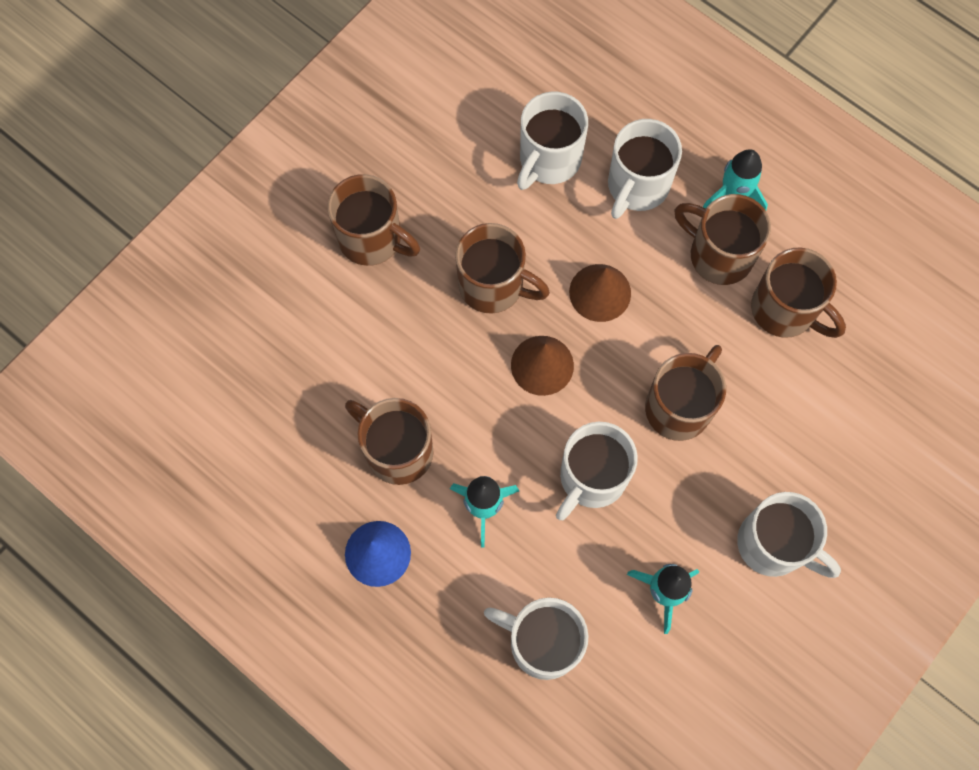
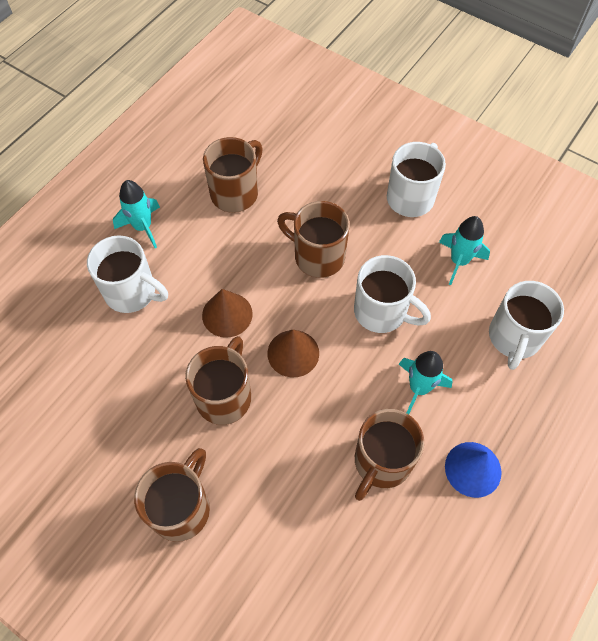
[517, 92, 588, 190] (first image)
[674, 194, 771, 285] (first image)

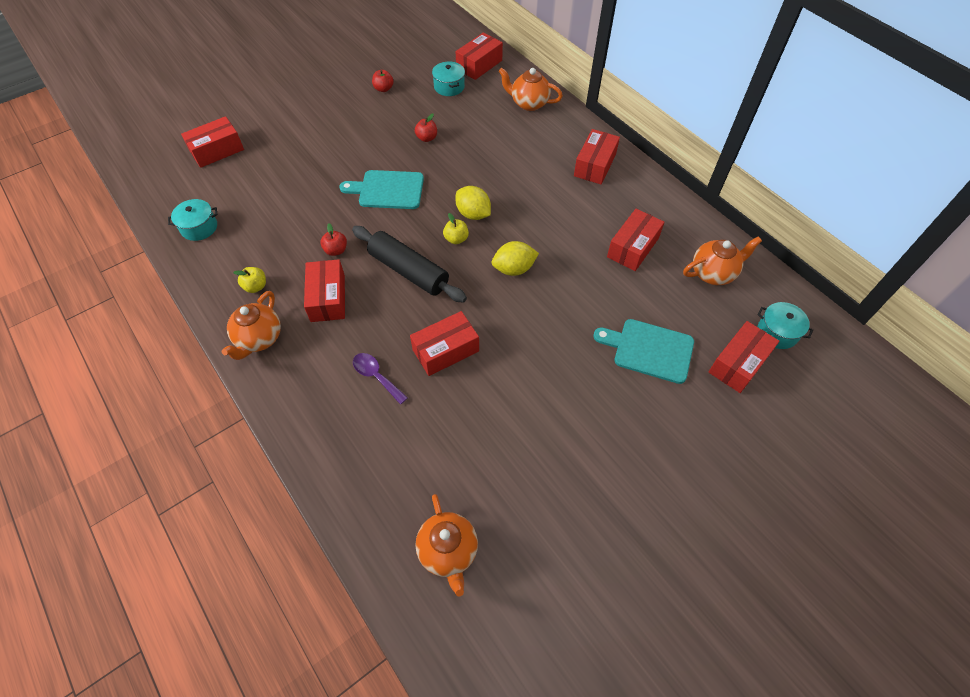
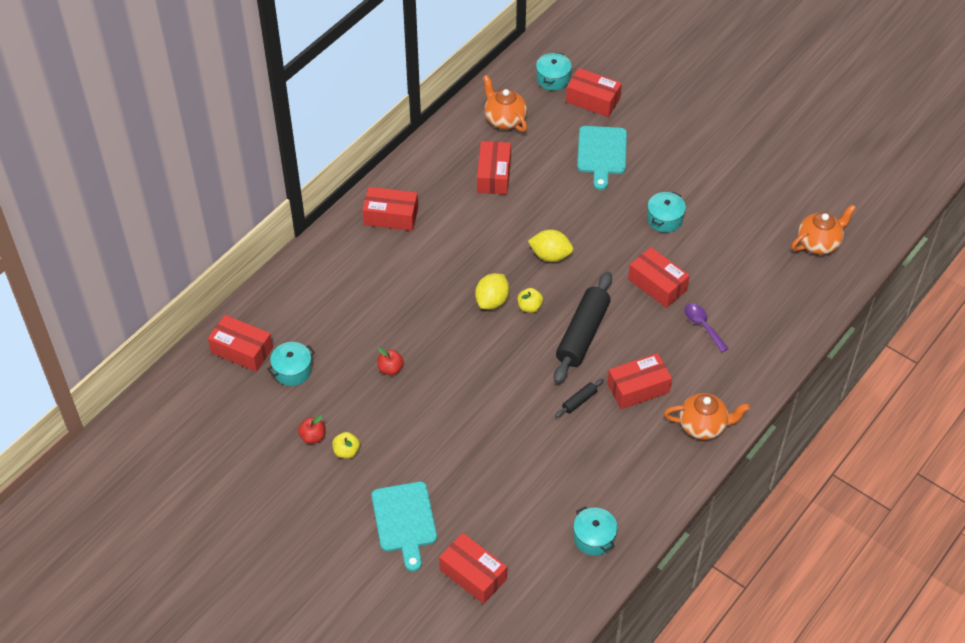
[498, 68, 563, 111] (first image)
[647, 192, 686, 233]
[332, 432, 360, 459]
[372, 482, 437, 571]
[555, 379, 604, 417]
[684, 303, 729, 353]
[528, 229, 573, 262]
[477, 141, 511, 195]

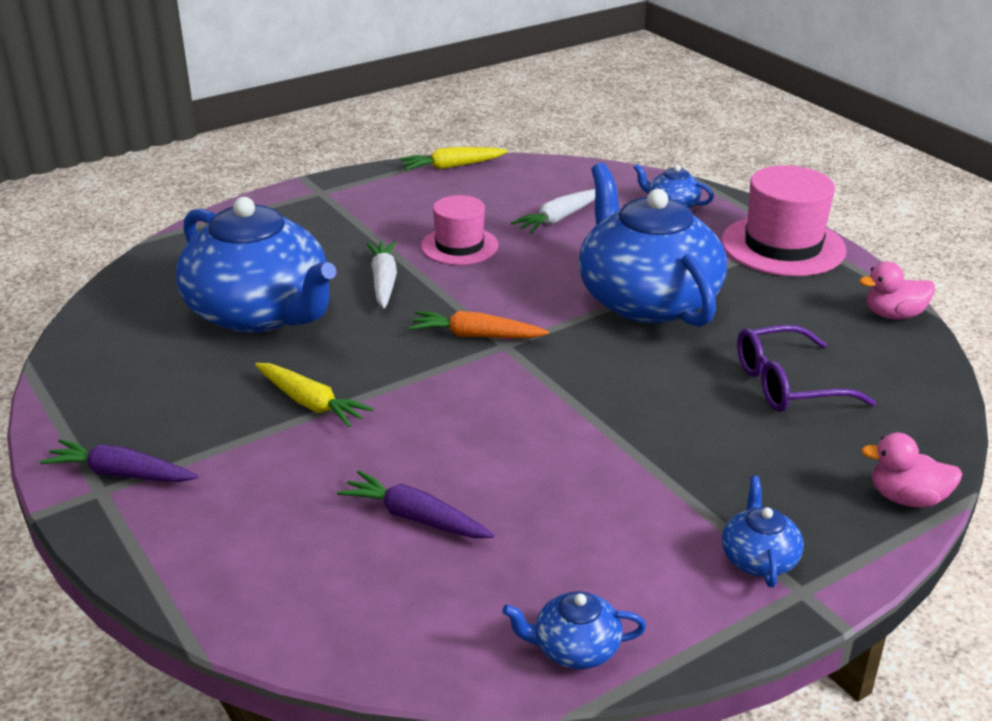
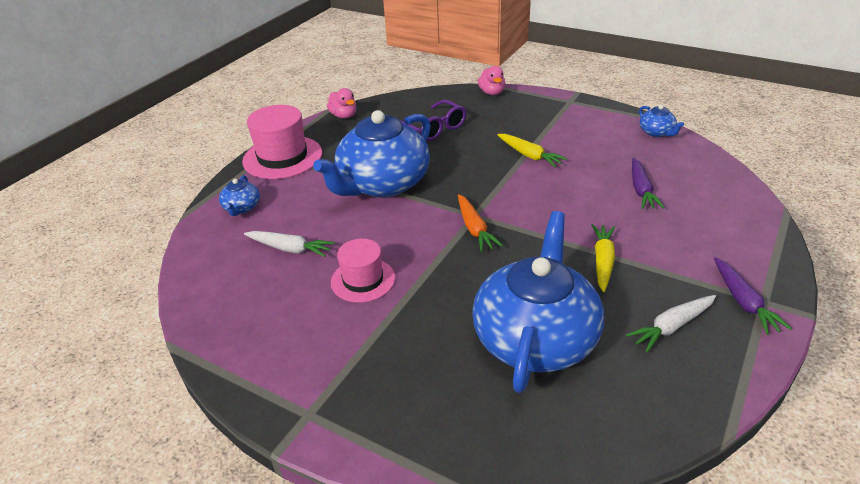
[722, 476, 804, 587] (first image)
[626, 295, 716, 353]
[497, 134, 567, 167]

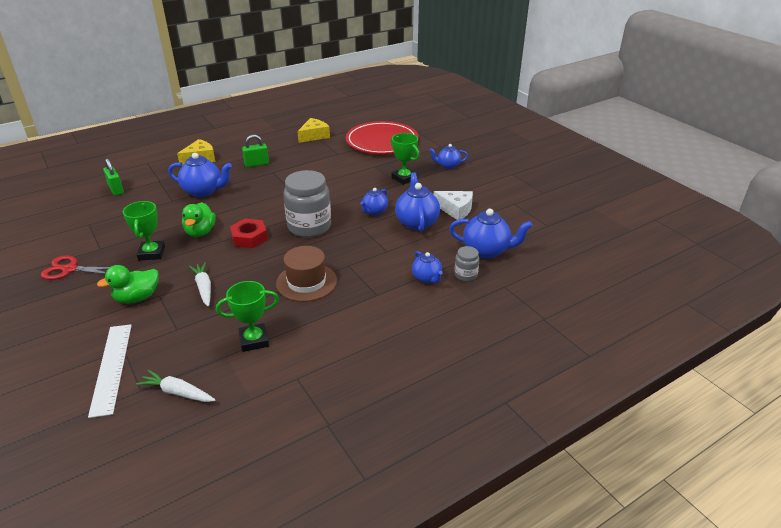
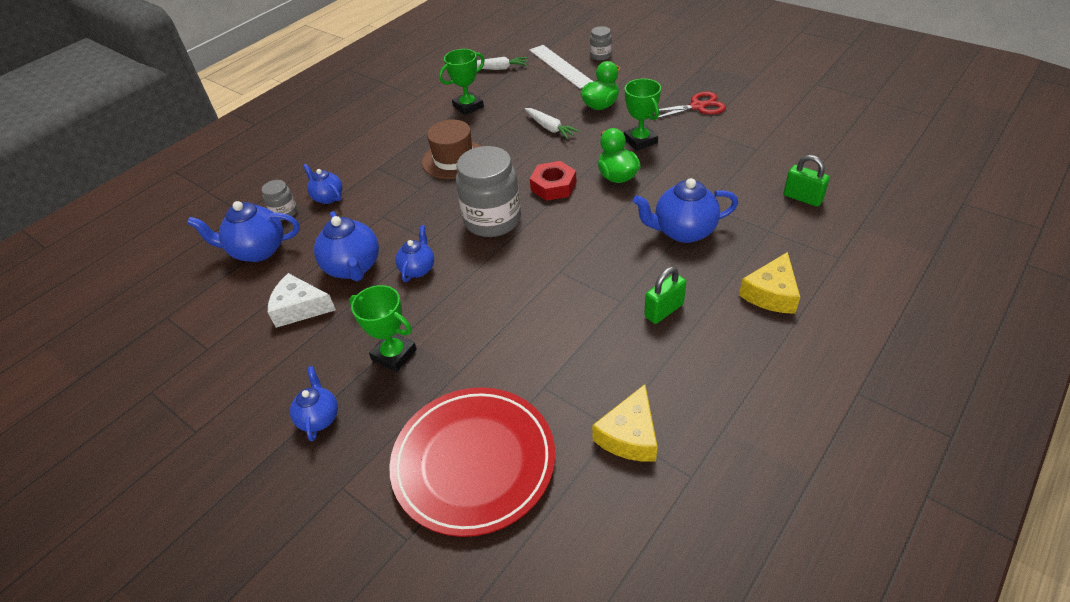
[590, 26, 612, 61]
[290, 366, 338, 442]

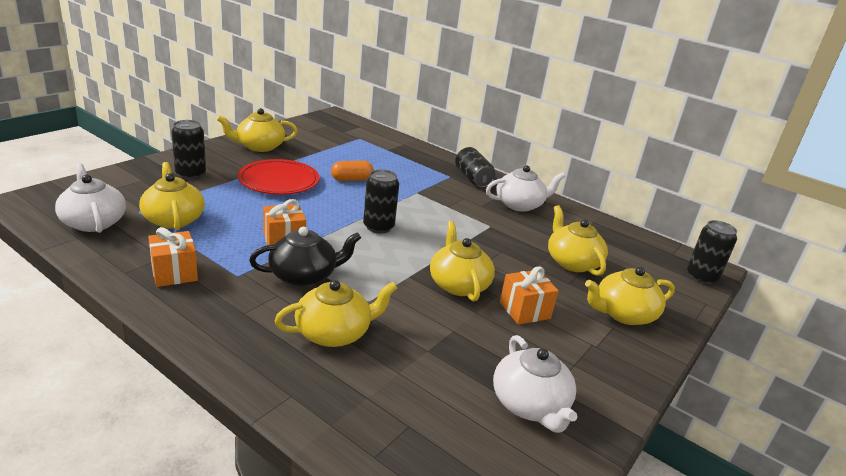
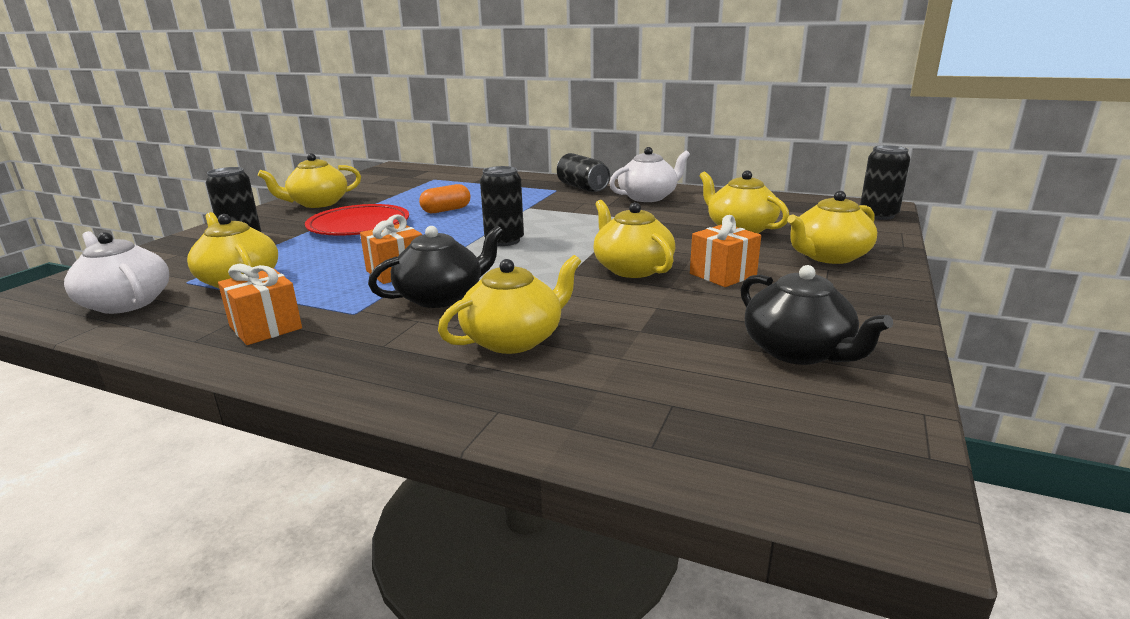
[740, 265, 893, 365]

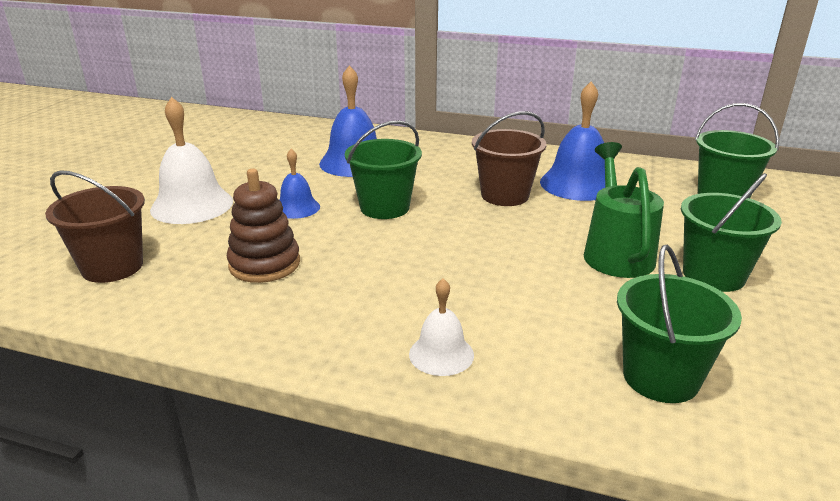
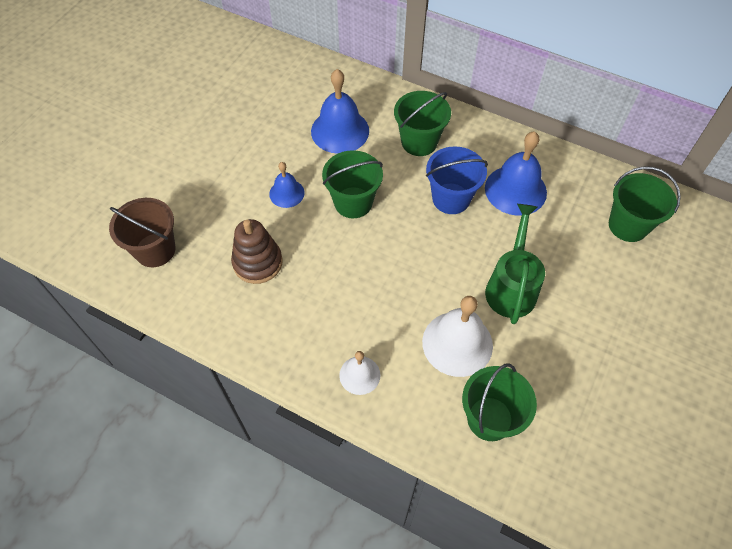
[422, 296, 493, 377]
[394, 91, 451, 156]
[426, 146, 488, 214]

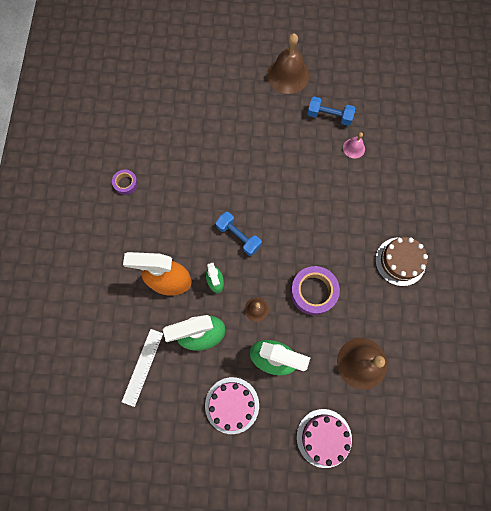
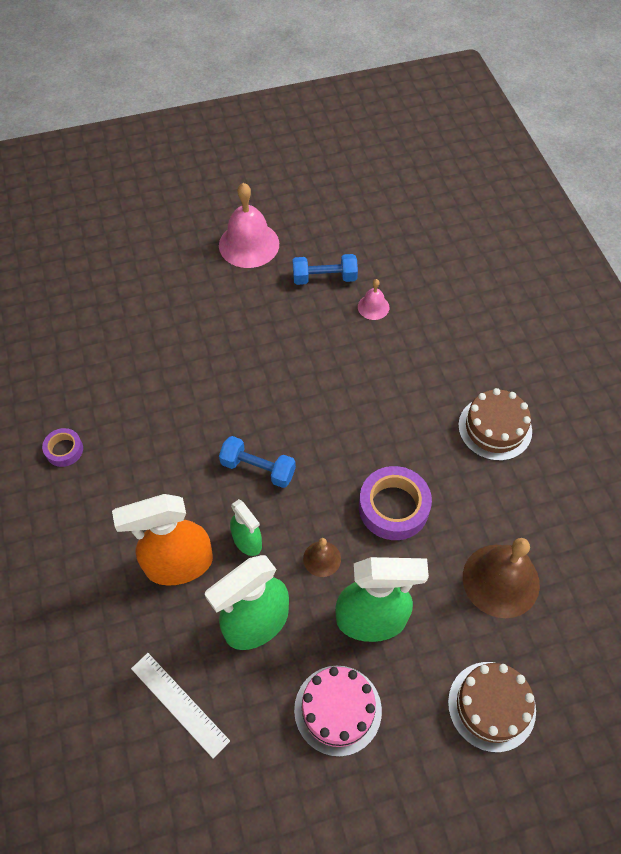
[219, 183, 279, 268]
[448, 662, 536, 752]
[131, 653, 230, 759]

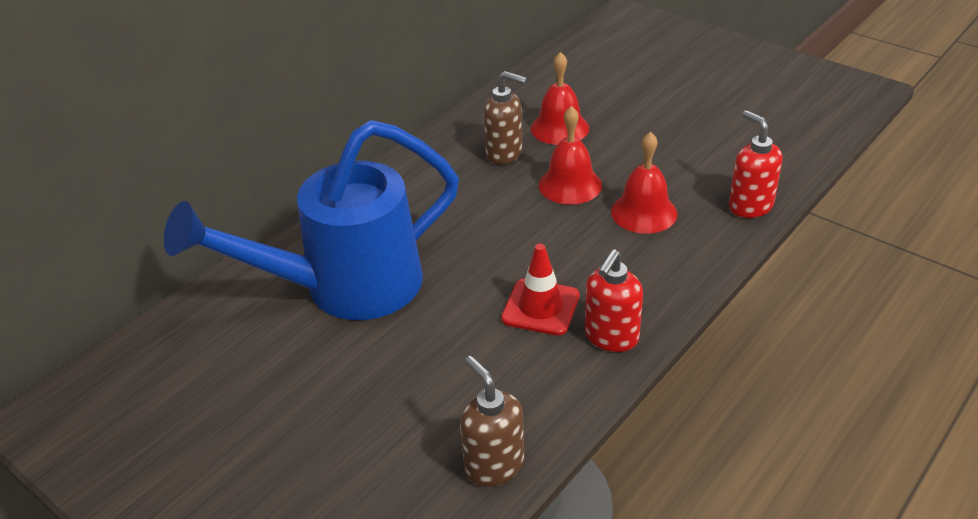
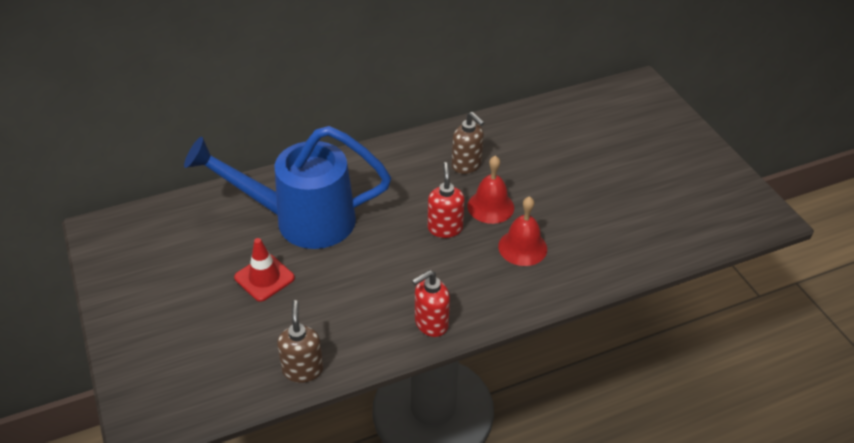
[531, 52, 589, 145] (first image)
[234, 238, 295, 302]
[428, 162, 465, 238]

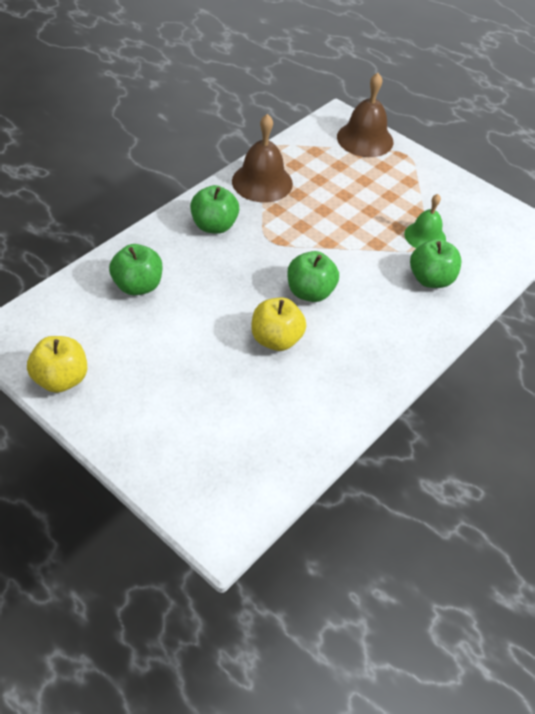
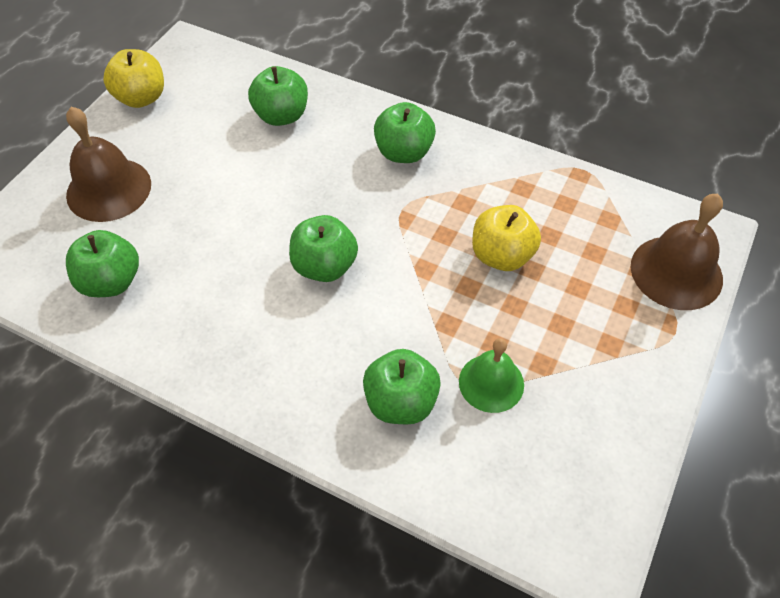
[66, 230, 139, 297]
[66, 107, 151, 222]
[472, 205, 541, 271]

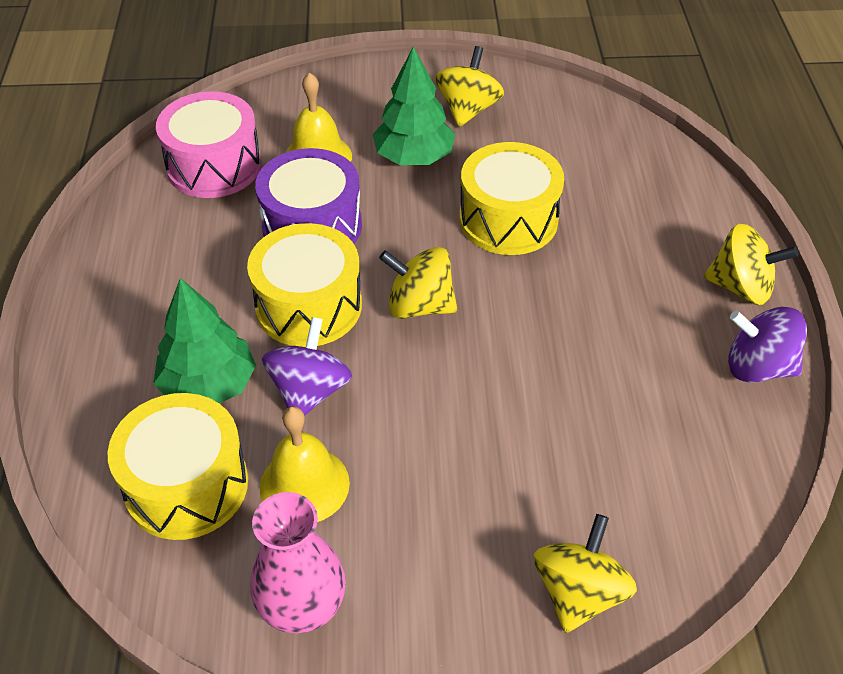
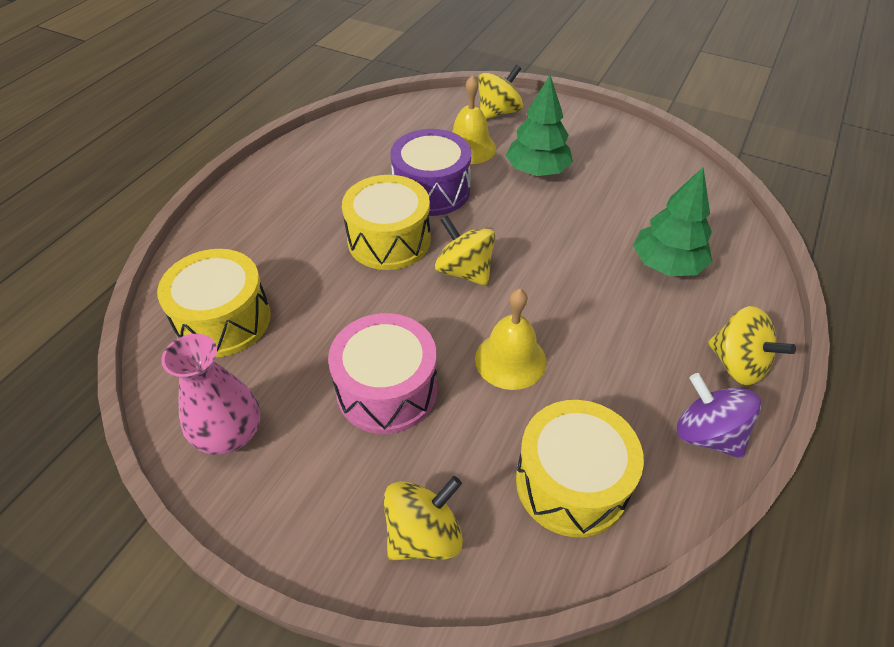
[262, 317, 352, 416] (first image)
[633, 167, 712, 276]
[328, 313, 437, 434]
[475, 289, 547, 390]
[478, 65, 523, 119]
[516, 400, 644, 537]

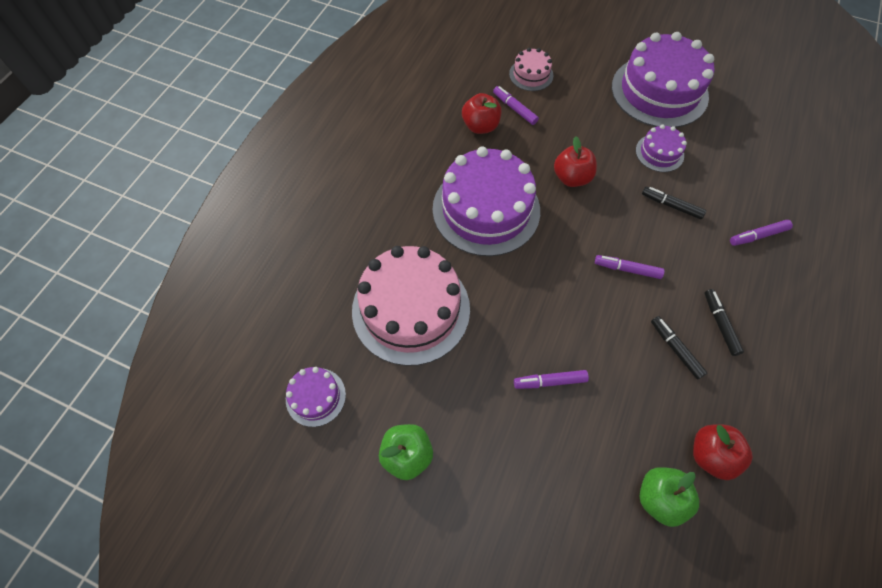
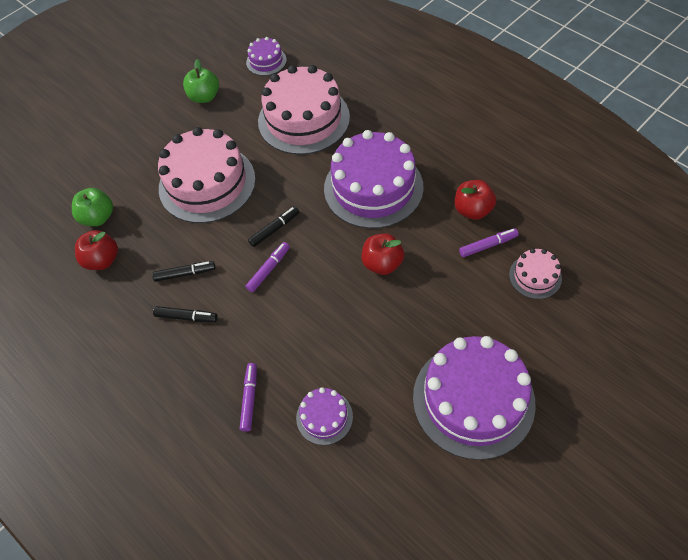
[296, 387, 353, 445]
[248, 206, 299, 247]
[158, 127, 256, 223]

